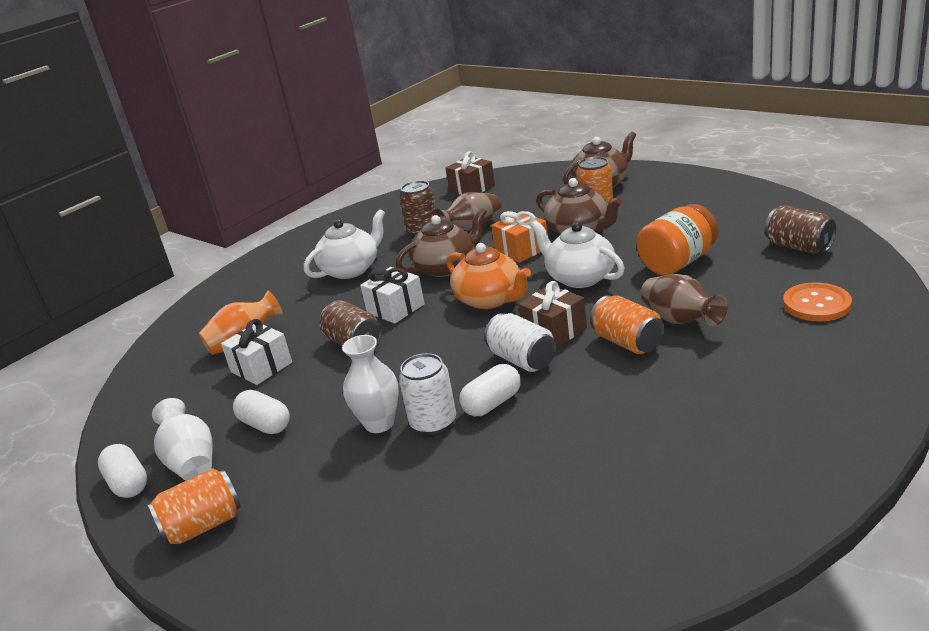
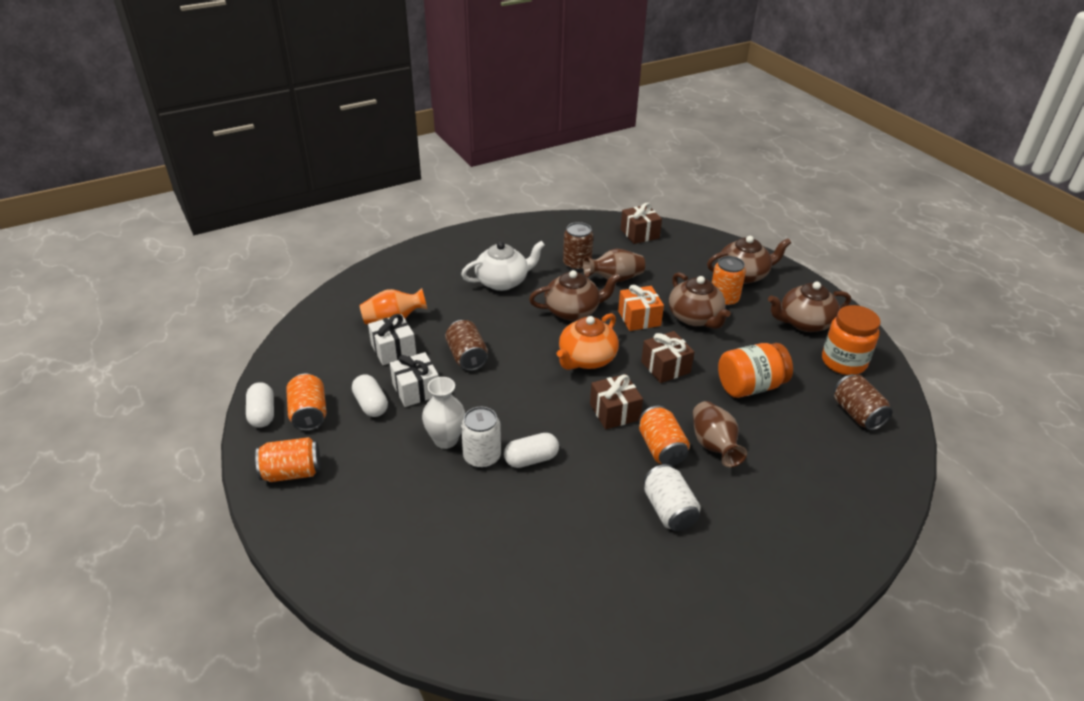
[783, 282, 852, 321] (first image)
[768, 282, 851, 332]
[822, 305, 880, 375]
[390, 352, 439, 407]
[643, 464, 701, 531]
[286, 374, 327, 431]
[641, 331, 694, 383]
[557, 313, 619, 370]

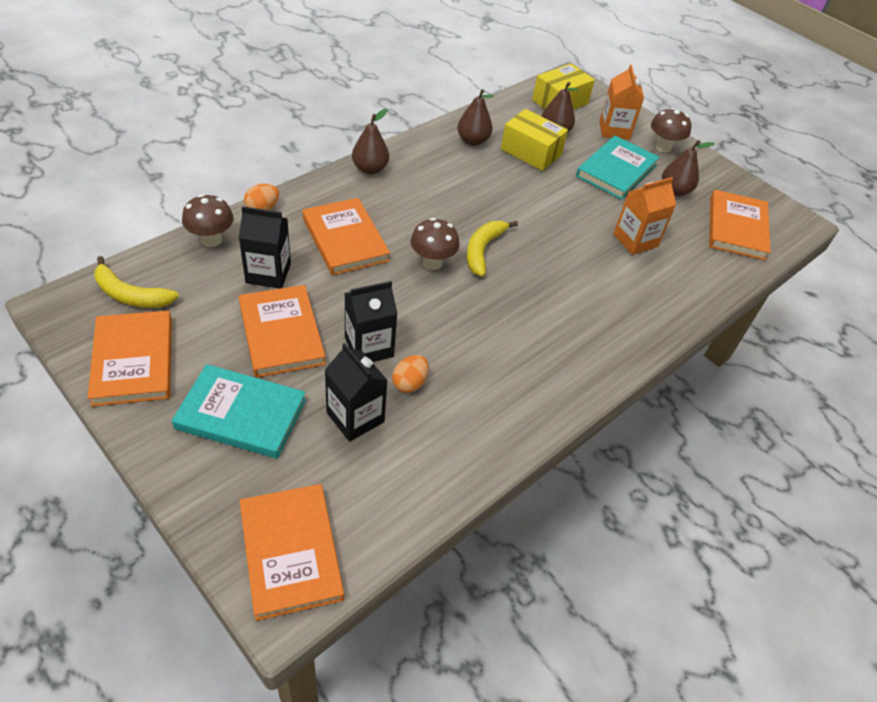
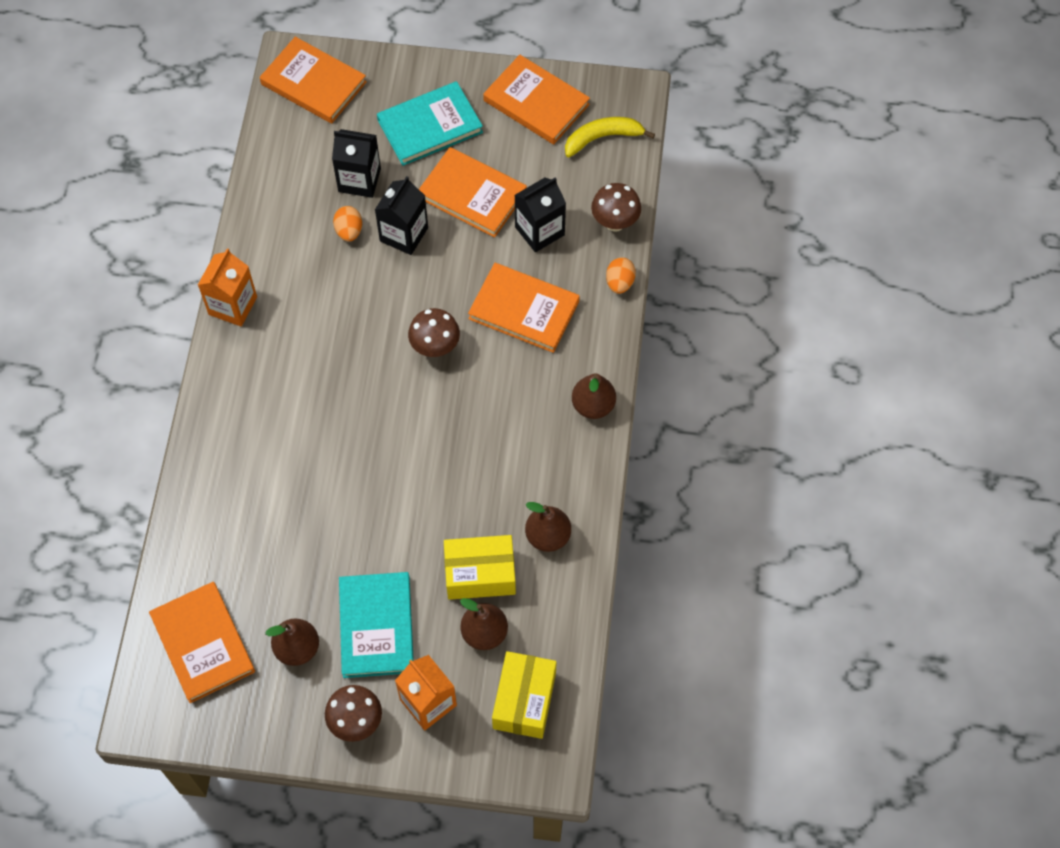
[466, 221, 518, 277] (first image)
[198, 248, 257, 326]

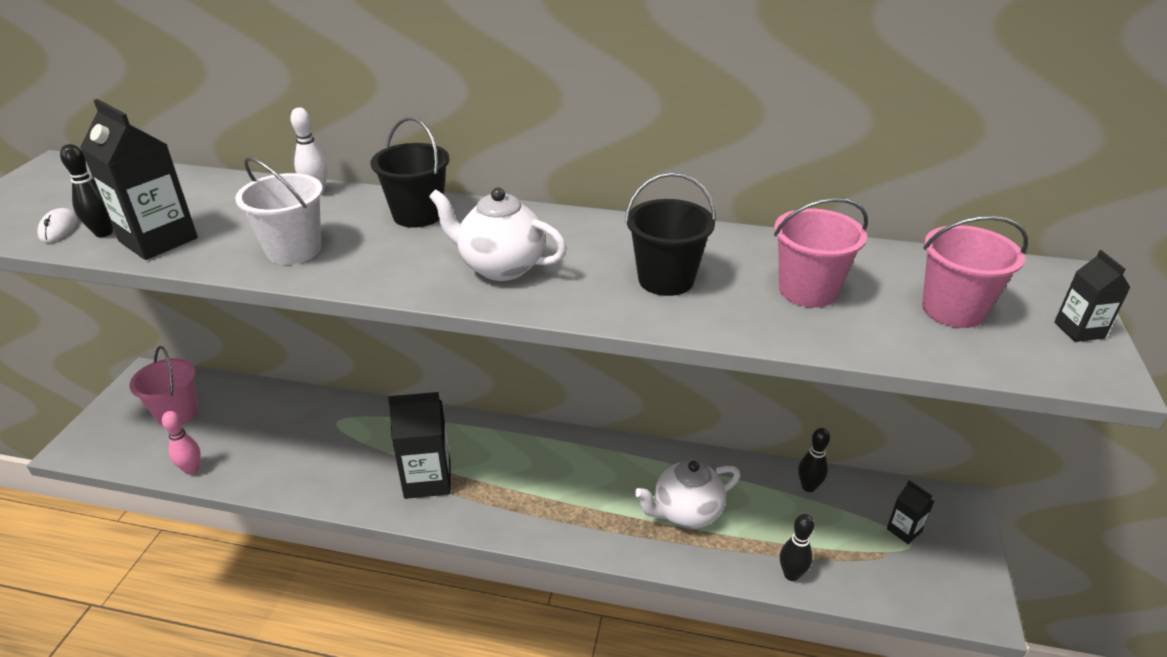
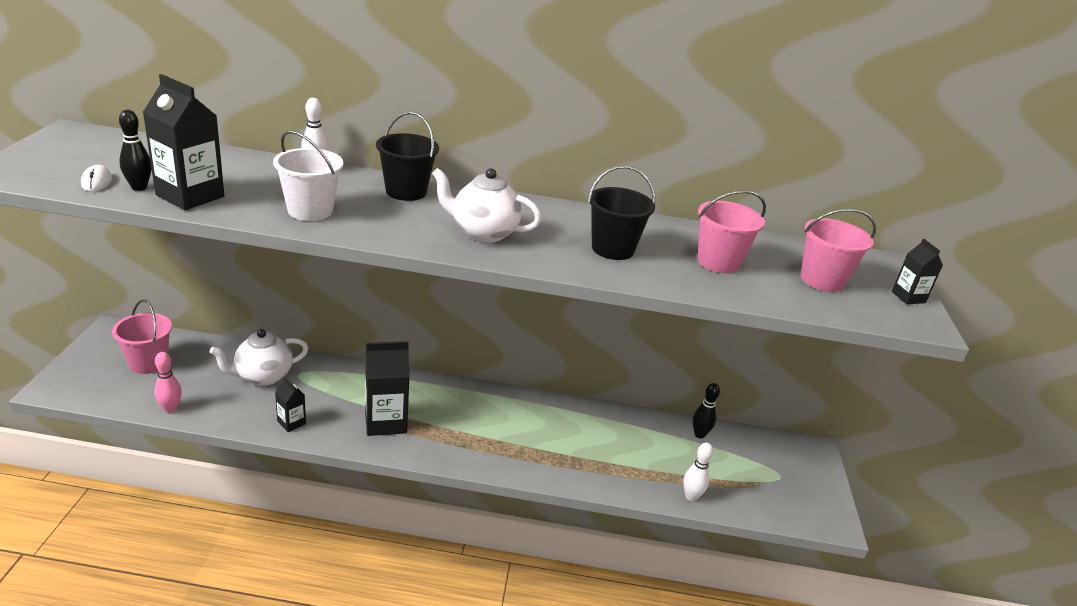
[210, 329, 308, 386]
[275, 377, 306, 432]
[683, 442, 713, 501]

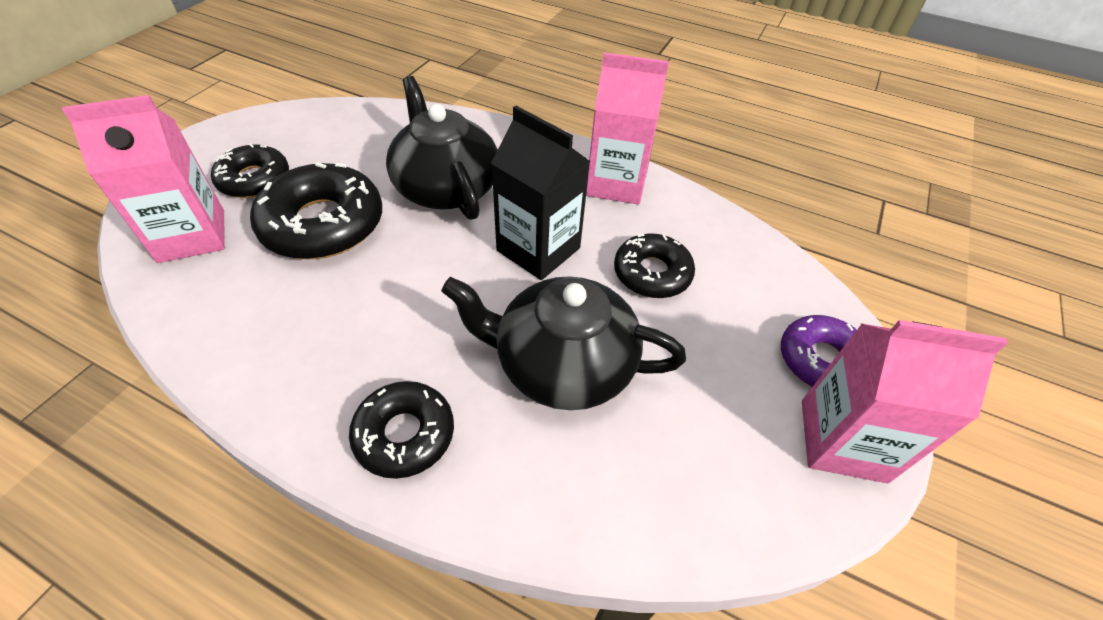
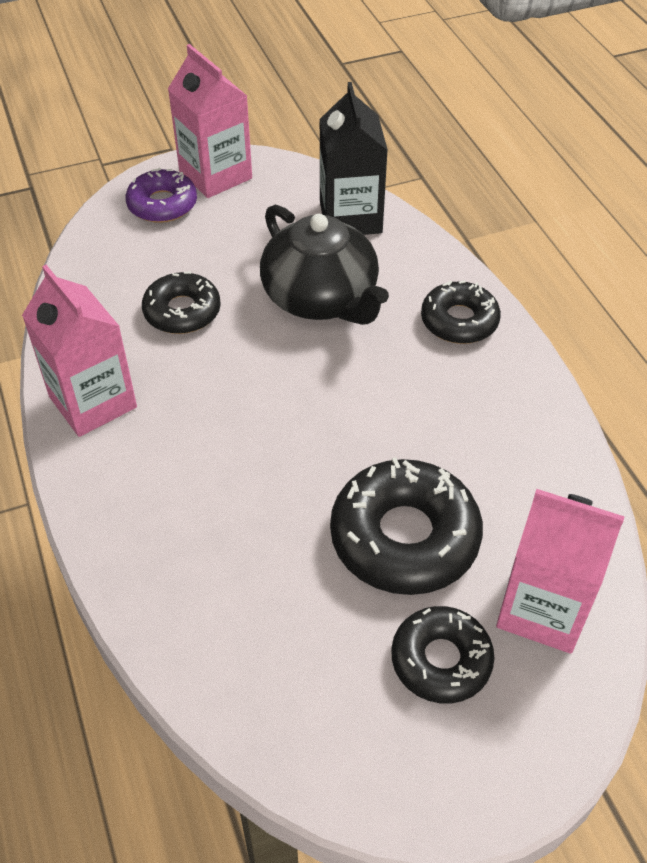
[386, 76, 498, 220] (first image)
[319, 82, 388, 235]

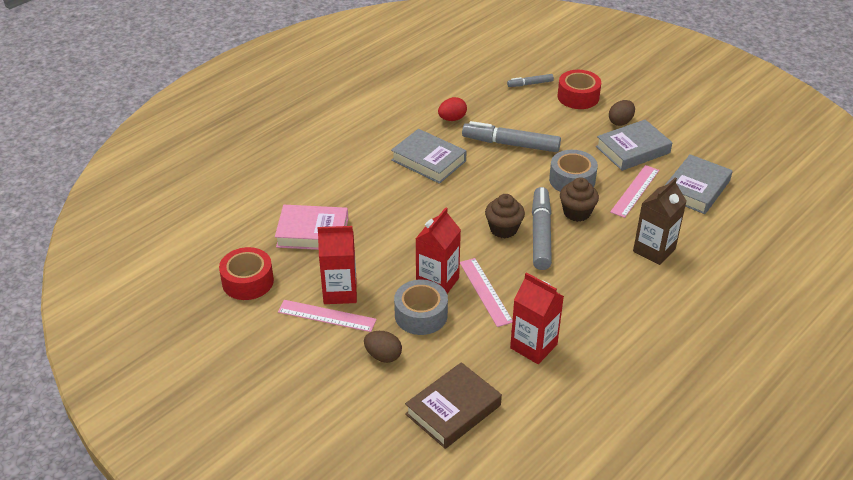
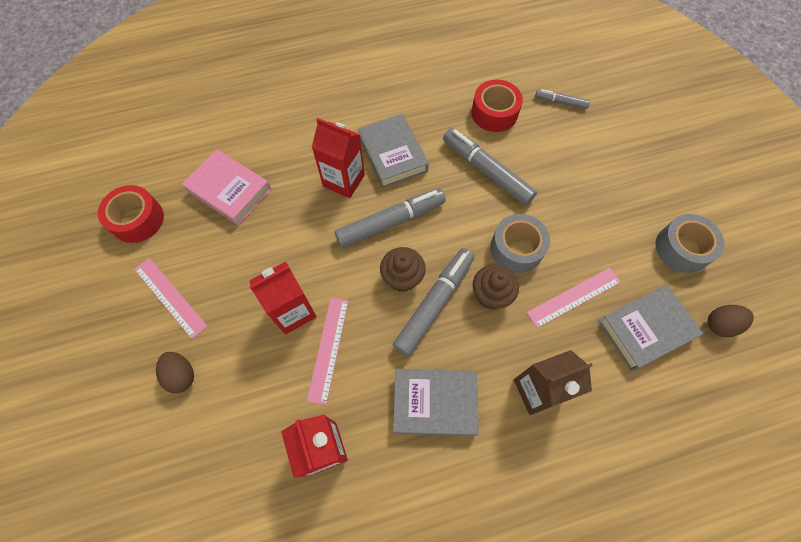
[405, 362, 502, 449] (first image)
[438, 97, 467, 121] (first image)
[335, 188, 446, 248]
[312, 118, 365, 198]
[655, 214, 725, 273]
[472, 80, 523, 132]
[393, 369, 479, 436]
[707, 305, 754, 337]

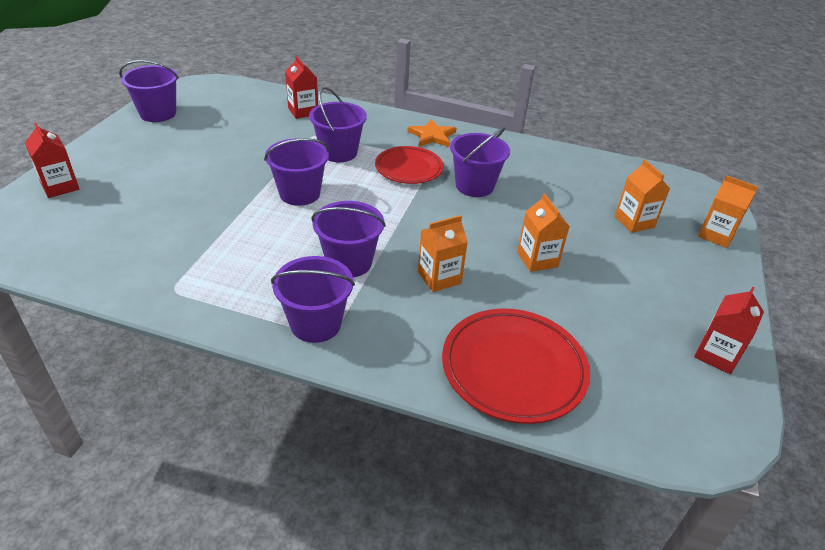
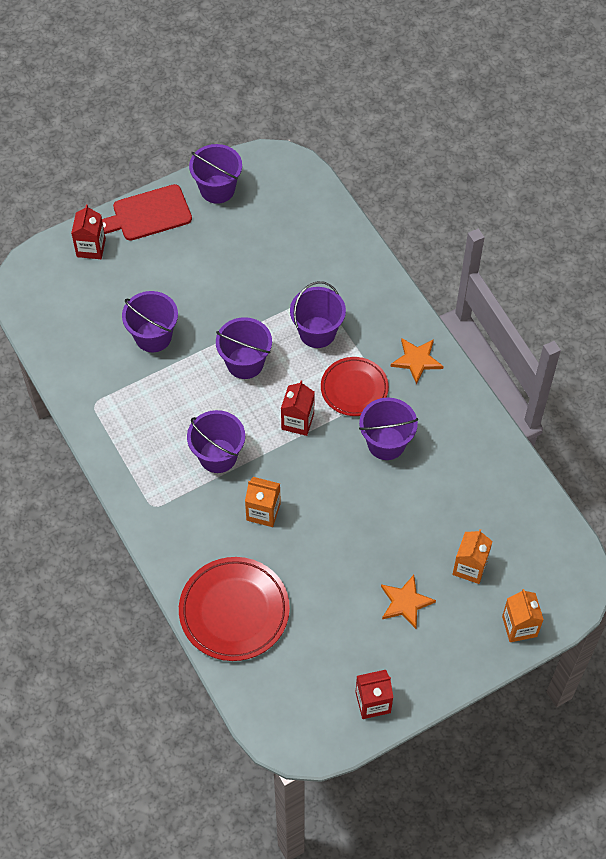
[517, 193, 570, 272] (first image)
[102, 184, 192, 241]
[381, 575, 436, 629]
[122, 291, 178, 352]
[281, 381, 315, 436]

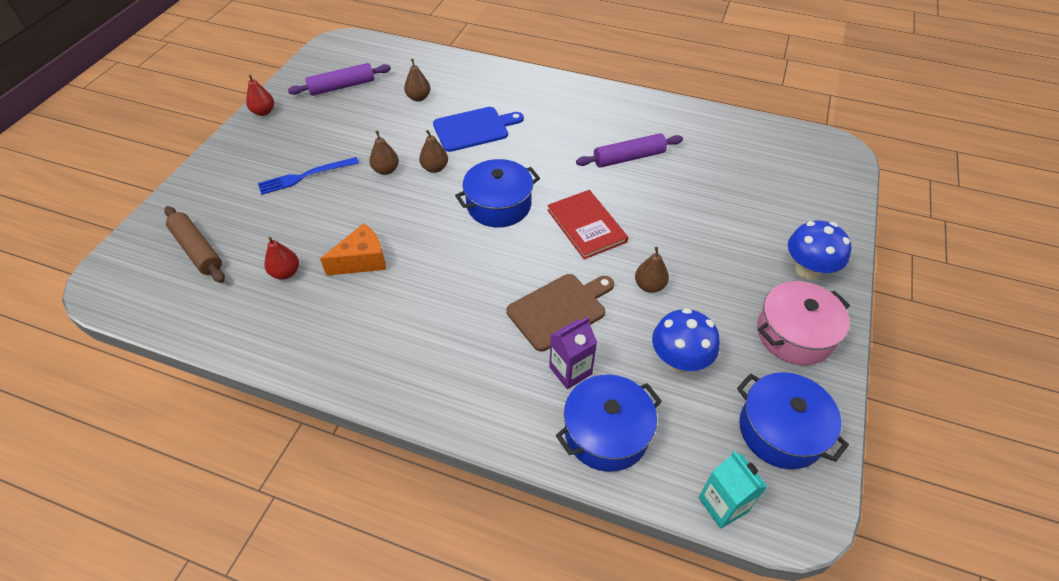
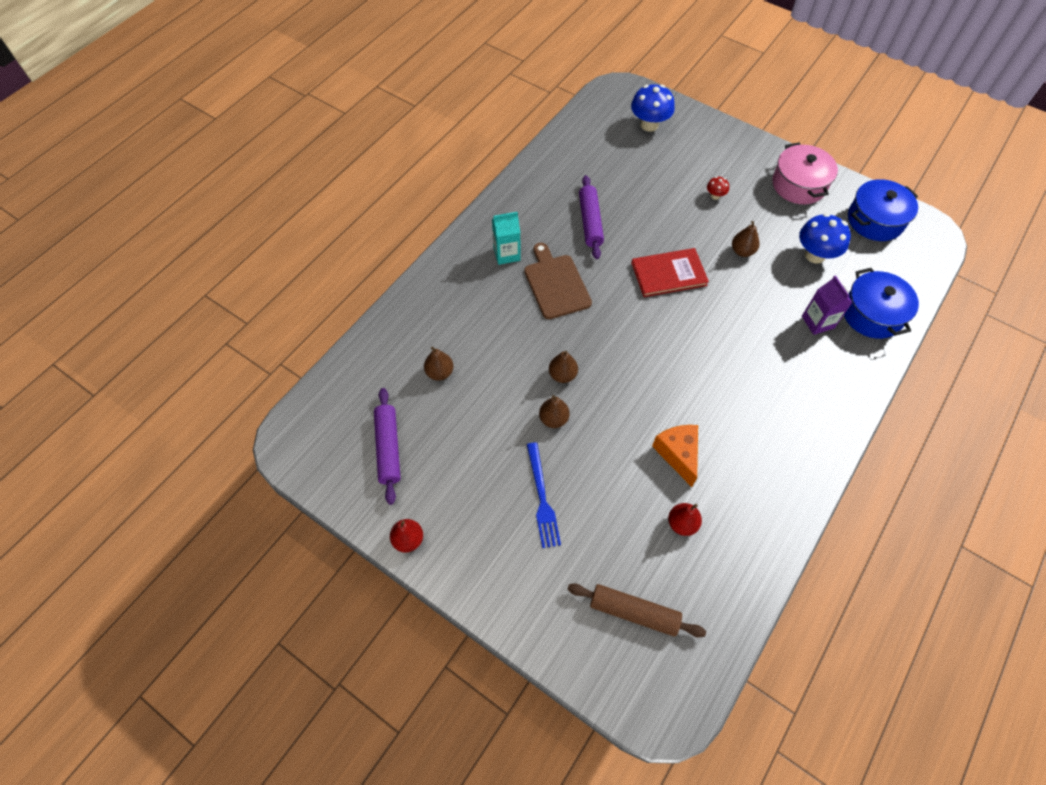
[433, 107, 524, 152] (first image)
[455, 159, 540, 227] (first image)
[707, 176, 729, 200]
[524, 243, 592, 319]
[492, 212, 520, 265]
[631, 84, 675, 132]
[568, 583, 706, 637]

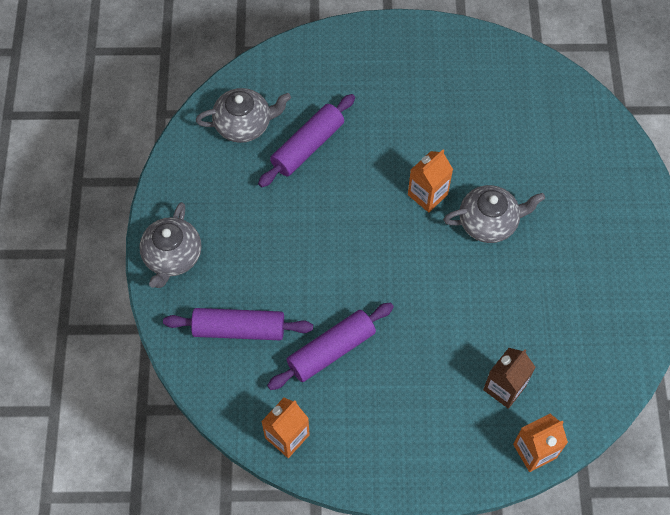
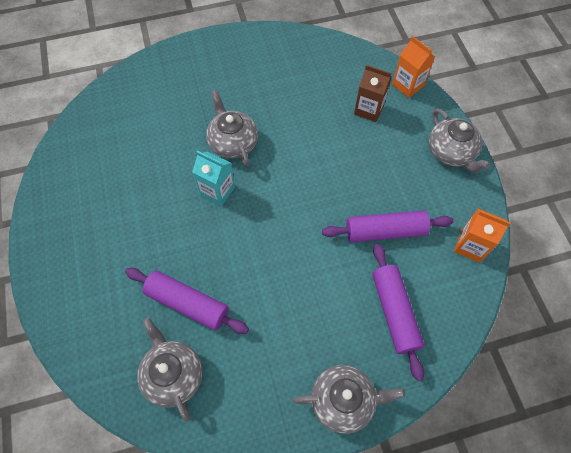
[429, 109, 490, 173]
[192, 151, 235, 206]
[322, 210, 453, 243]

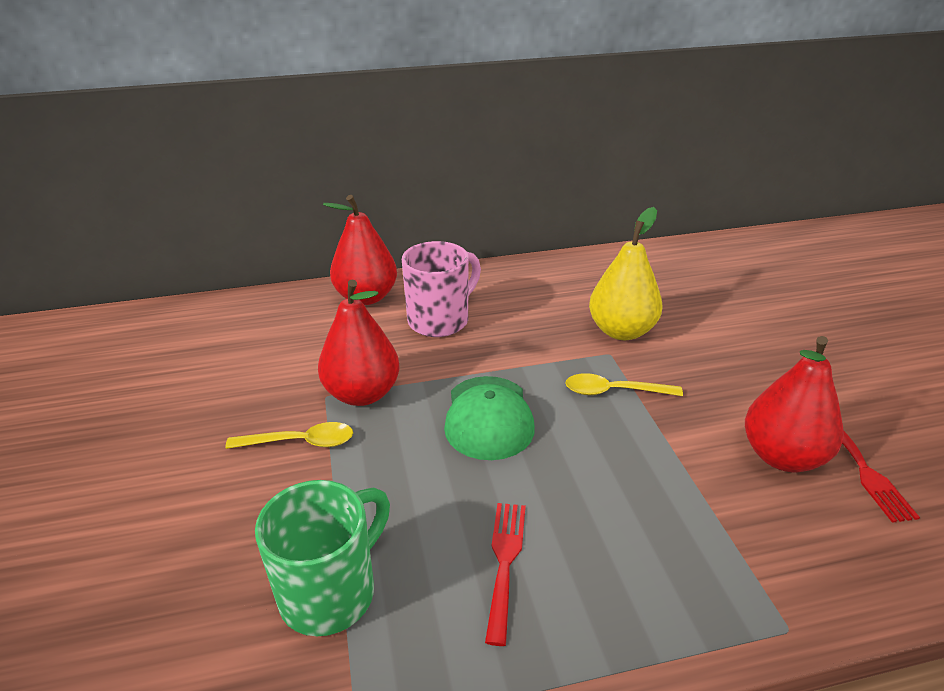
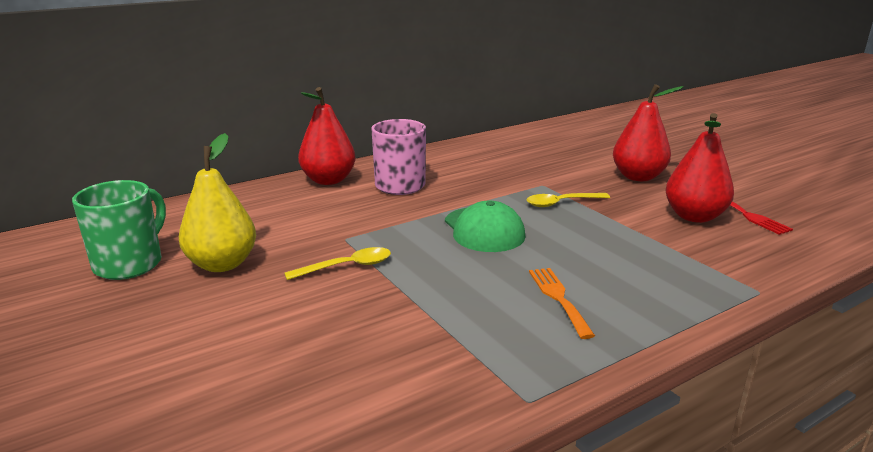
[72, 180, 166, 280]
[613, 84, 684, 181]
[179, 133, 256, 272]
[529, 268, 595, 339]

